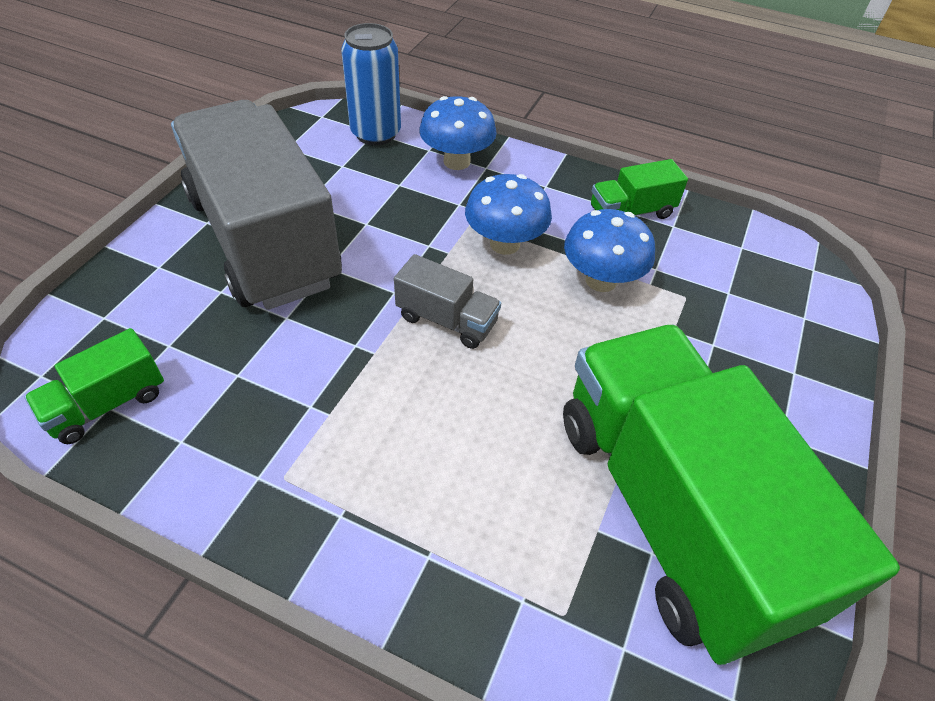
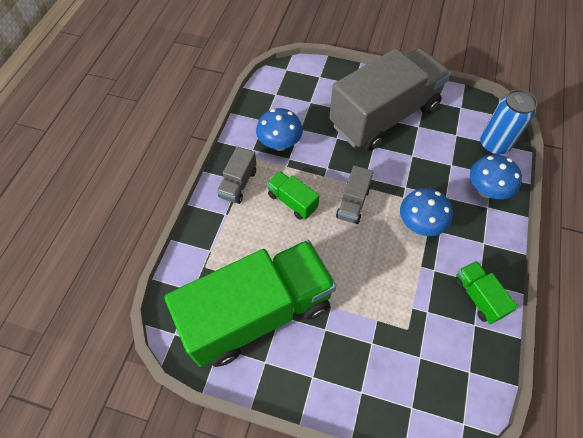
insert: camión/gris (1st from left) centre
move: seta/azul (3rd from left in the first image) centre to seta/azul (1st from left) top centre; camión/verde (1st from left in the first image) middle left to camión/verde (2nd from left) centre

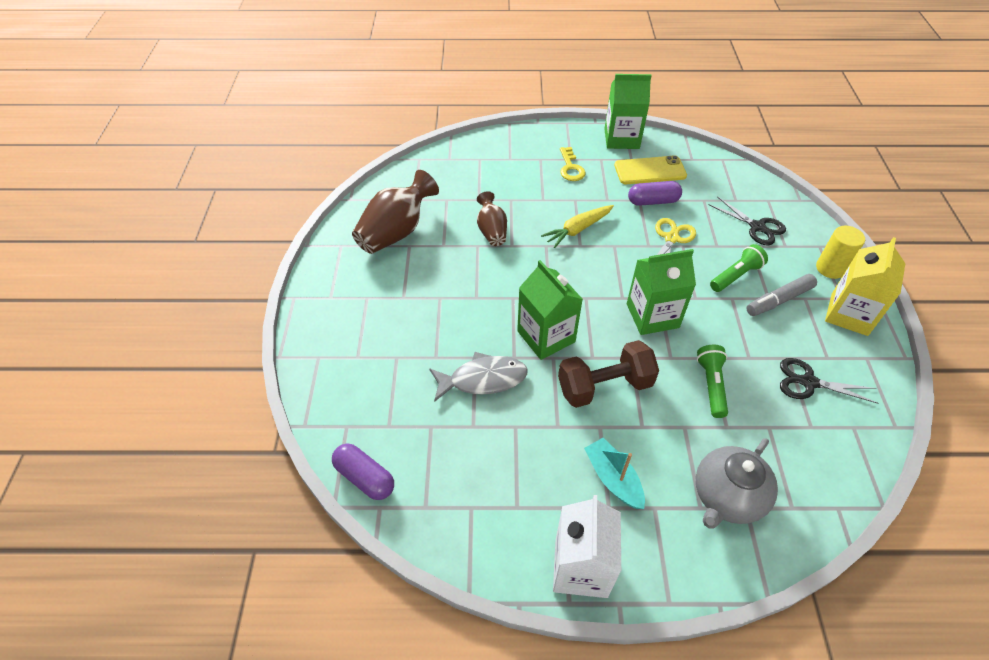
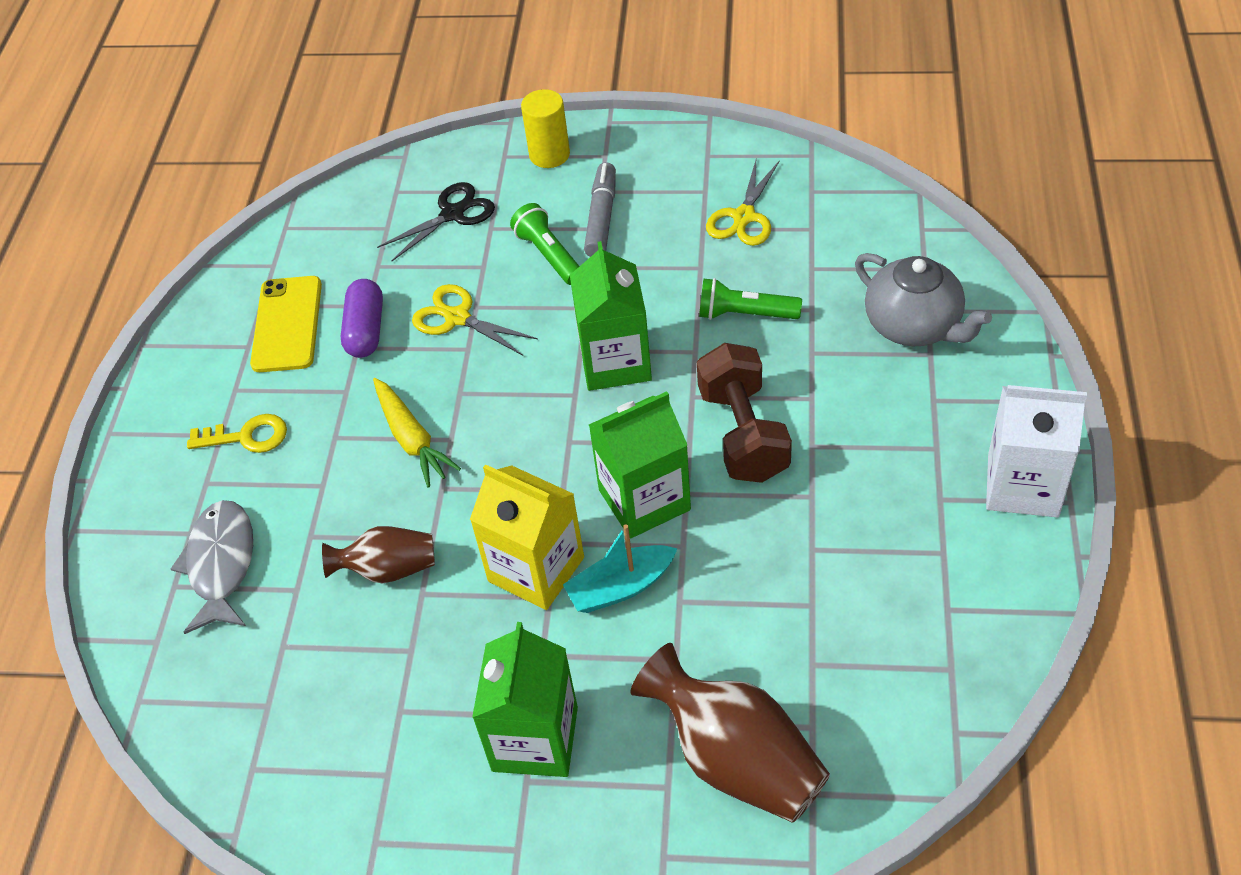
delete: cápsula/morado (1st from left) bottom centre
move: cartón de leche/verde (2nd from left in the first image) top centre to cartón de leche/verde (1st from left) bottom centre; florero/marrón (1st from left in the first image) top centre to florero/marrón (2nd from left) bottom centre; cartón de leche/amarillo middle right to centre; pez/gris centre to middle left; barco/turquesa bottom centre to centre
recolor: tijeras/negro (2nd from left) middle right to tijeras/amarillo (2nd from left) top centre
rotate: rotulador/gris middle right = top centre 150 degrees counterclockwise

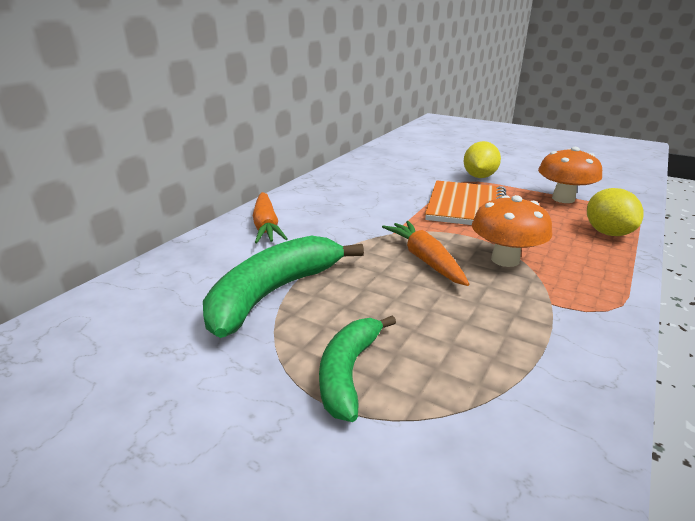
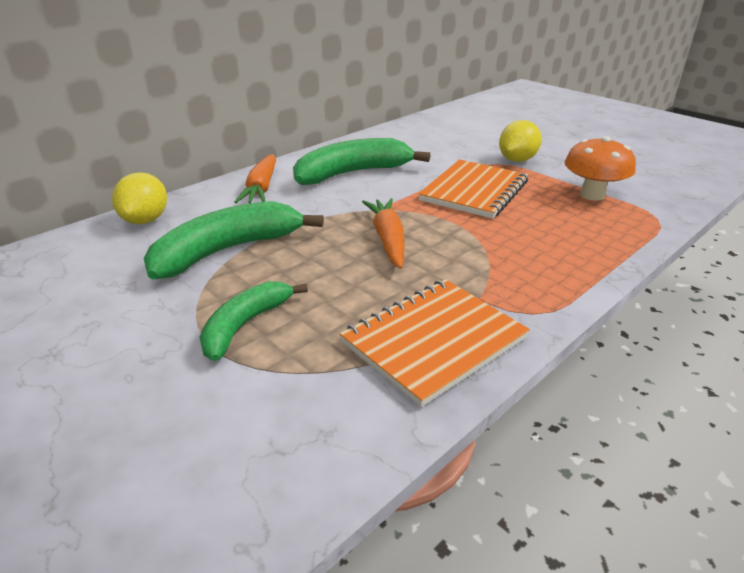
delete: seta/naranja (1st from left) middle right
insert: plátano/verde (3rd from left) top centre; cuaderno/naranja (1st from left) centre
move: limón/amarillo (2nd from left in the first image) middle right to limón/amarillo (1st from left) middle left

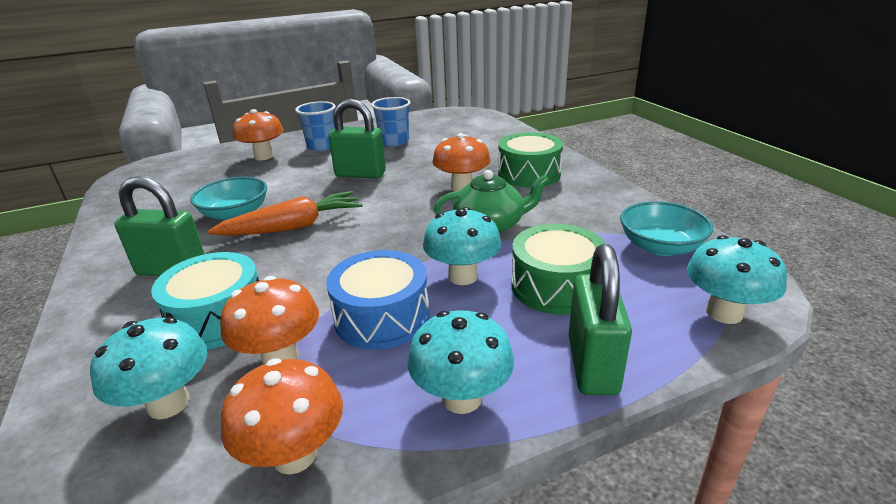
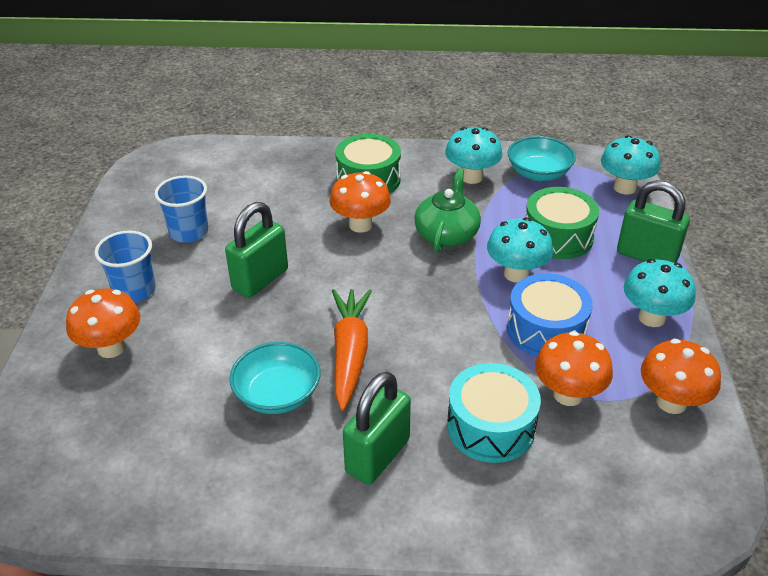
move: seta/turquesa (1st from left) bottom left to top centre

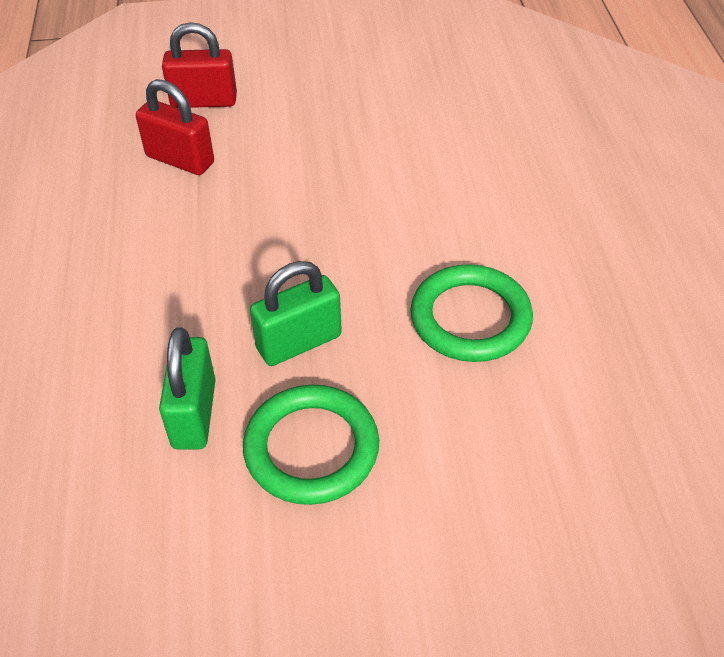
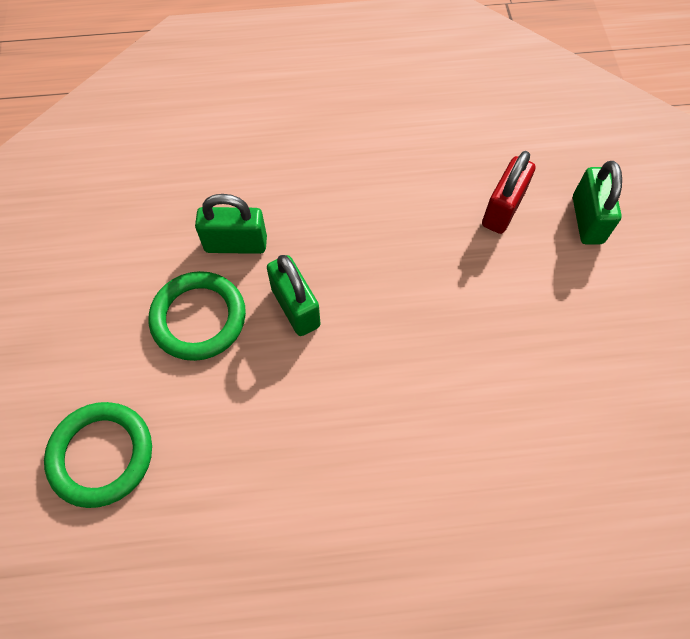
move: anillo/verde (2nd from left in the first image) centre to anillo/verde (1st from left) bottom left
recolor: candado/rojo (2nd from left) top left to candado/verde (3rd from left) top right

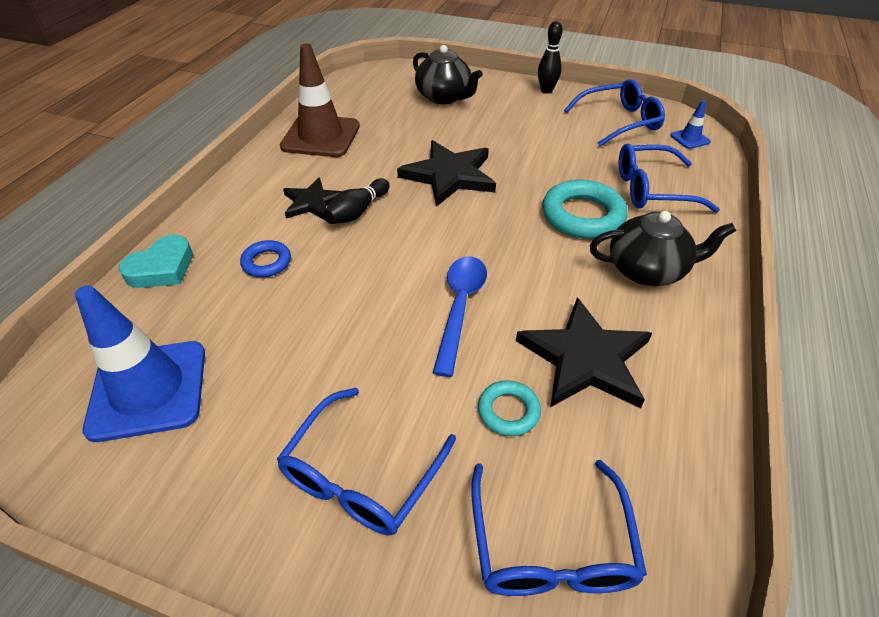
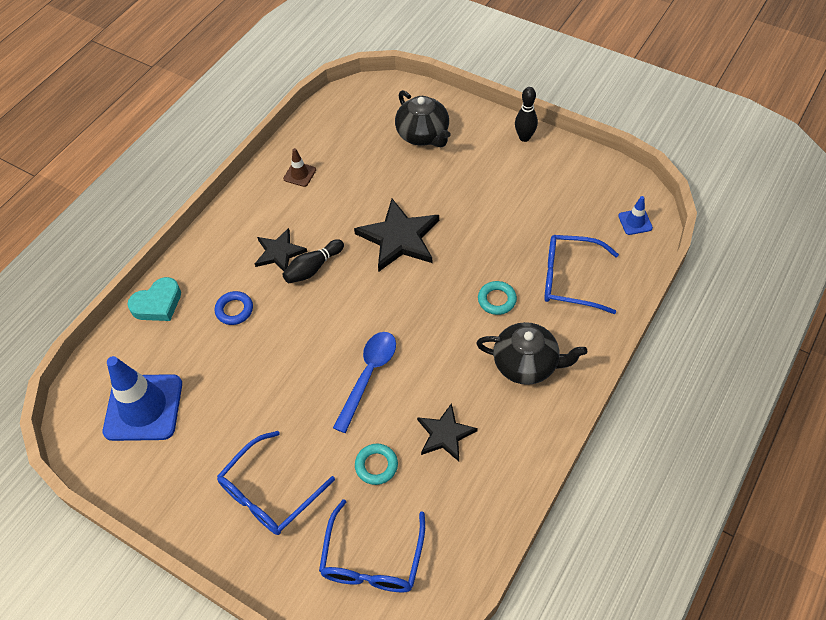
delete: gafas/azul (3rd from left) top right
resize: cono de tráfico/marrón top centre = top centre x0.44; anillo/turquesa (2nd from left) centre = centre x0.55; estrella/negro (3rd from left) centre = bottom centre x0.62

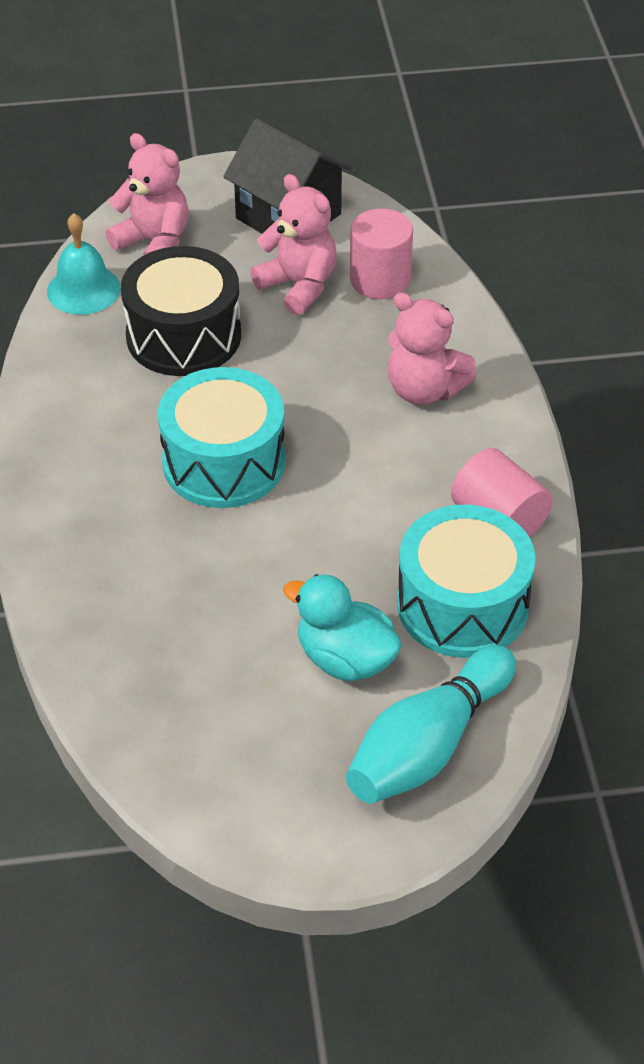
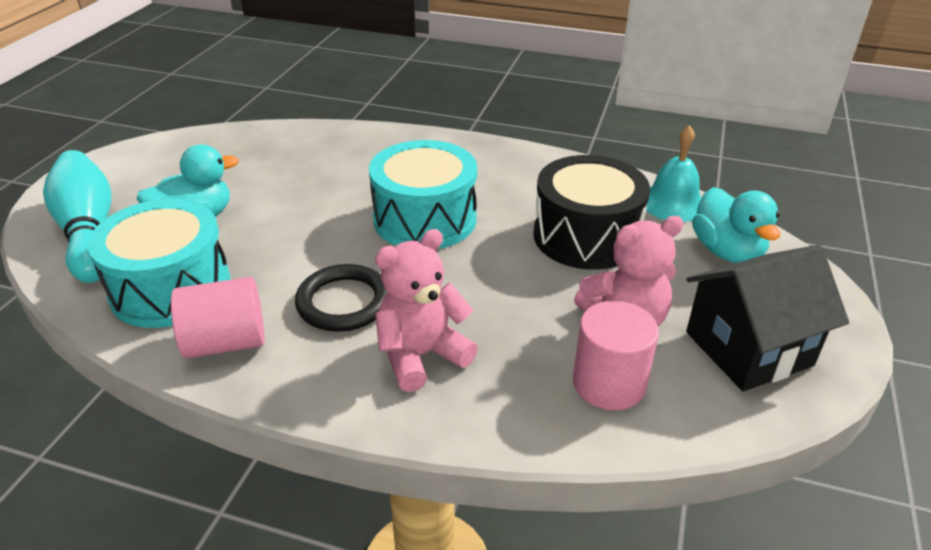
insert: anillo/negro centre
replace: osito/rosa (1st from left) top left to pato/turquesa (2nd from left) middle right

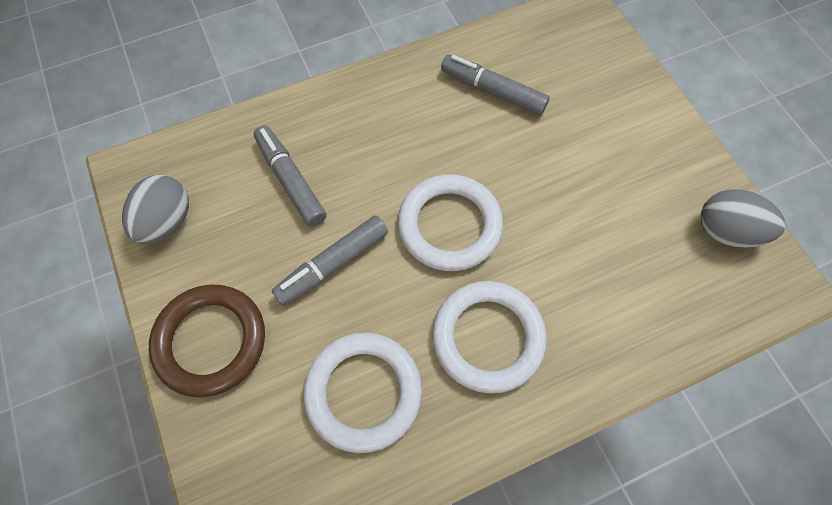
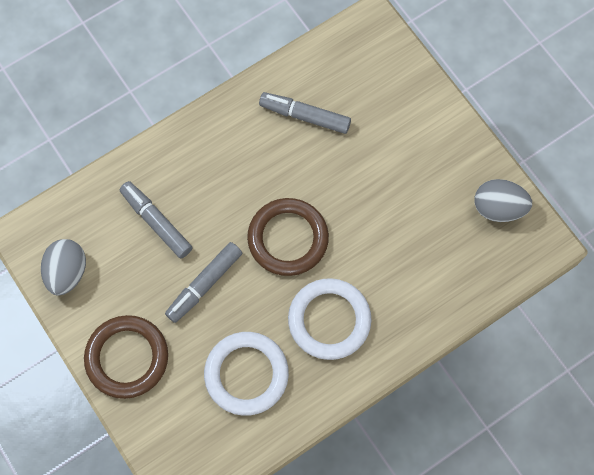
recolor: anillo/blanco (2nd from left) centre to anillo/marrón (2nd from left) centre

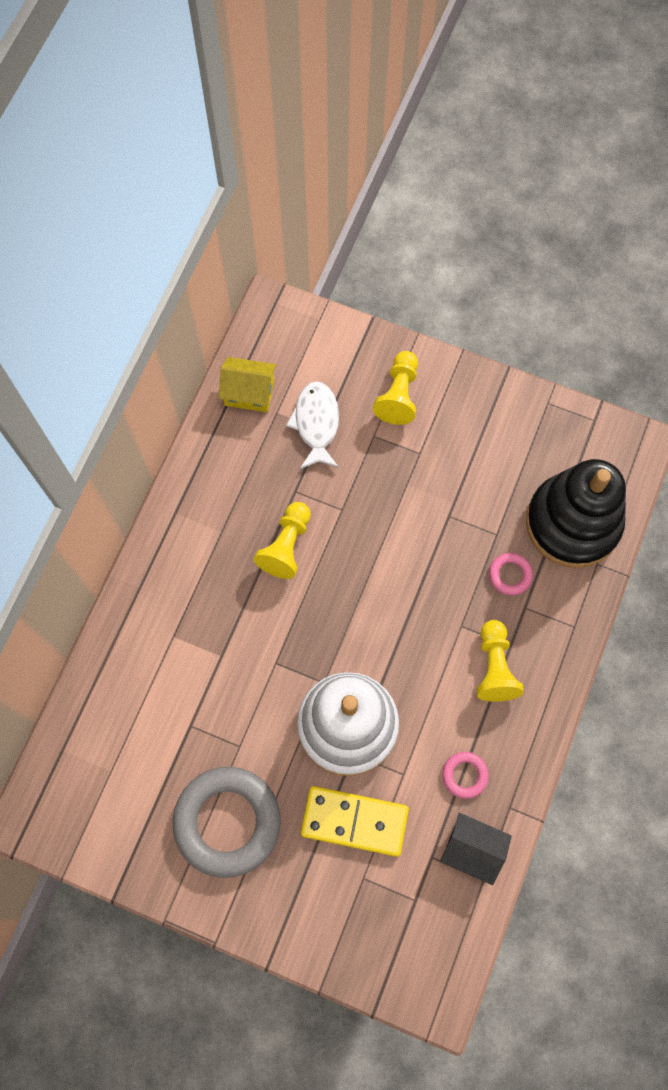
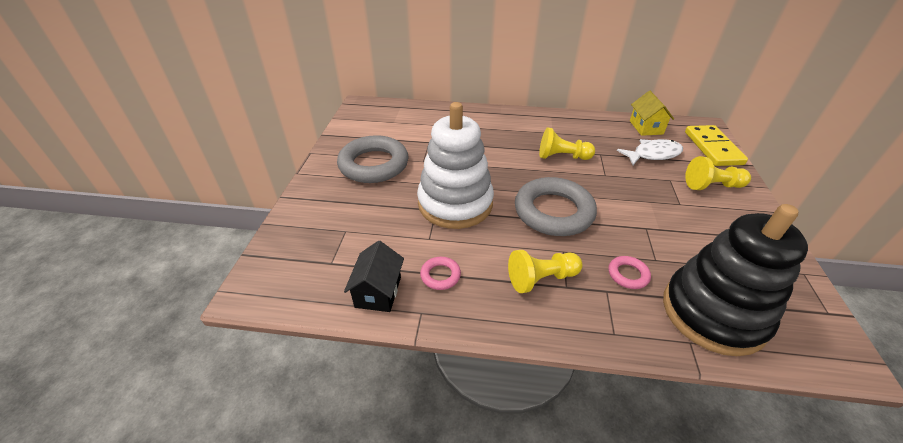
insert: anillo/gris (2nd from left) centre
move: ficha de dominó/amarillo bottom centre to top right

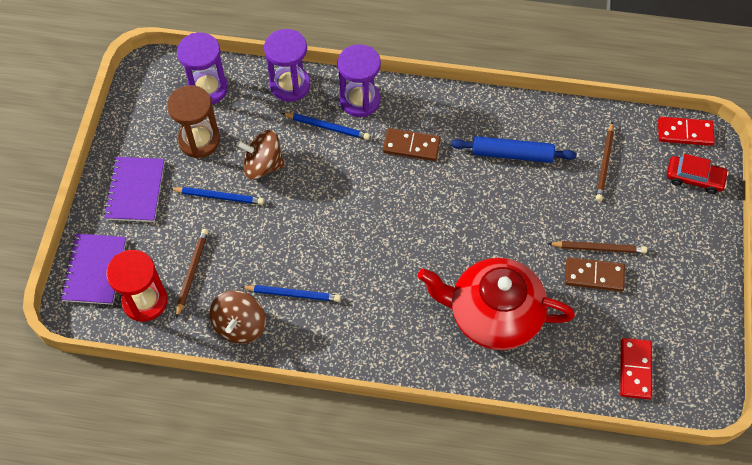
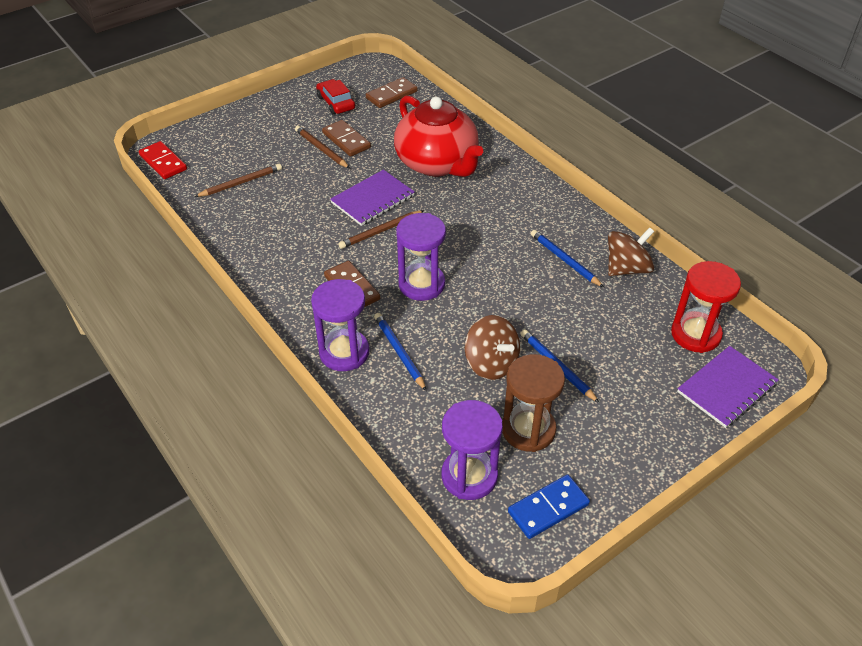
delete: rodillo/azul top right
insert: ficha de dominó/azul bottom centre
move: reloj de arena/morado (2nd from left) top centre to centre; coche/rojo middle right to top centre; cuaderno/morado (2nd from left in the first image) middle left to cuaderno/morado (1st from left) top centre; lápiz/marrón (1st from left in the first image) middle left to lápiz/marrón (3rd from left) centre
recolor: ficha de dominó/rojo (1st from left) bottom right to ficha de dominó/marrón (3rd from left) top centre

